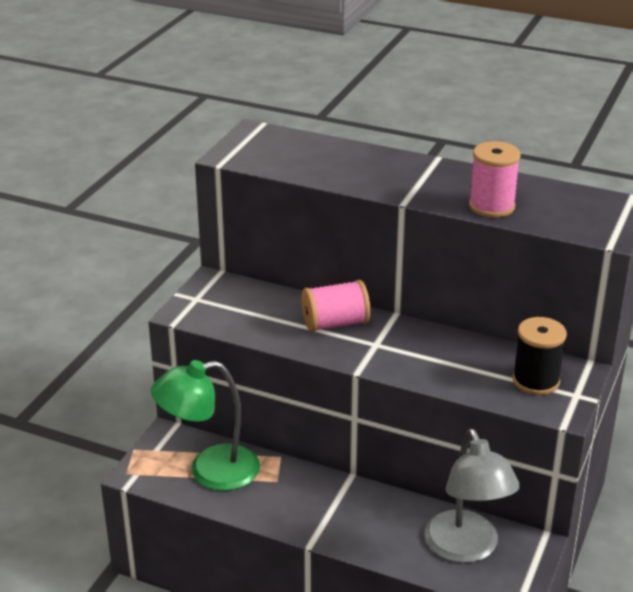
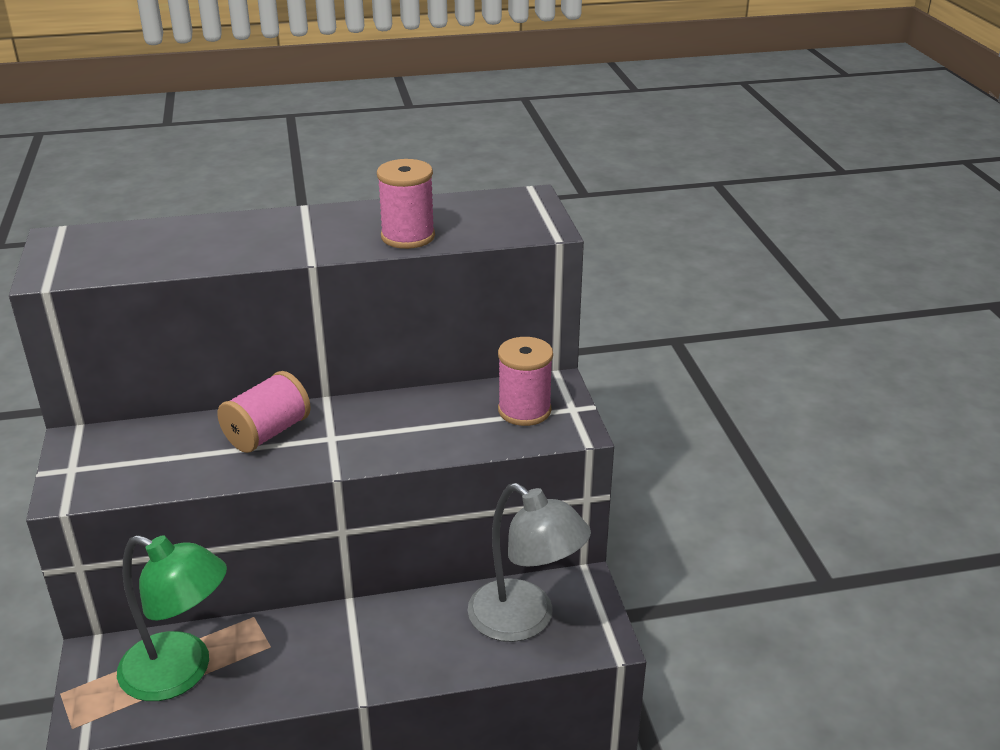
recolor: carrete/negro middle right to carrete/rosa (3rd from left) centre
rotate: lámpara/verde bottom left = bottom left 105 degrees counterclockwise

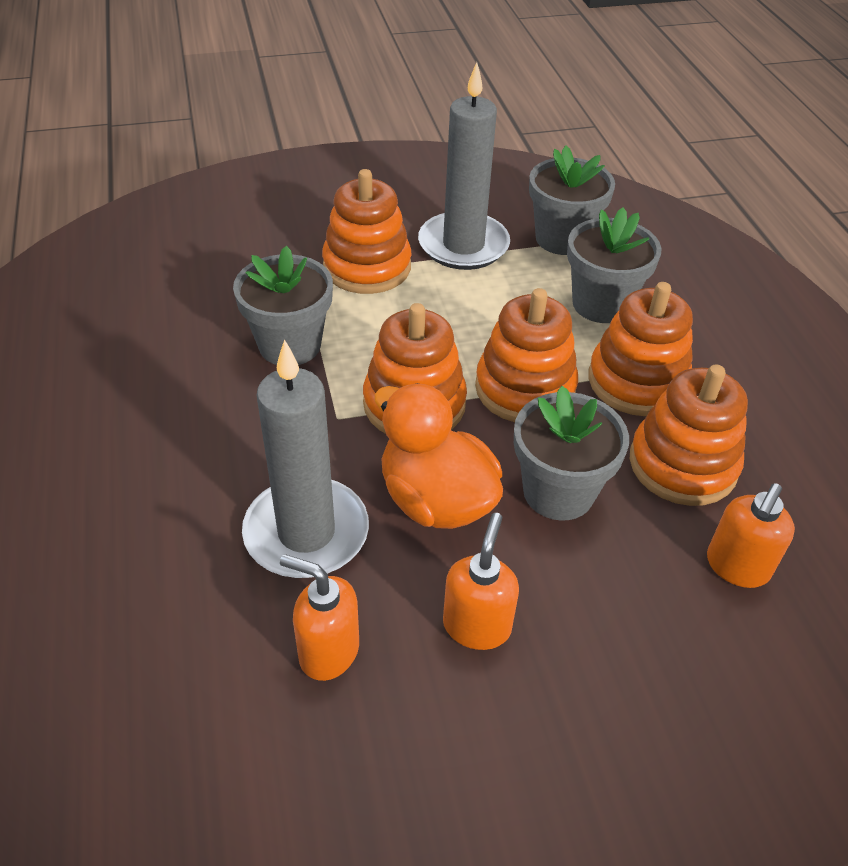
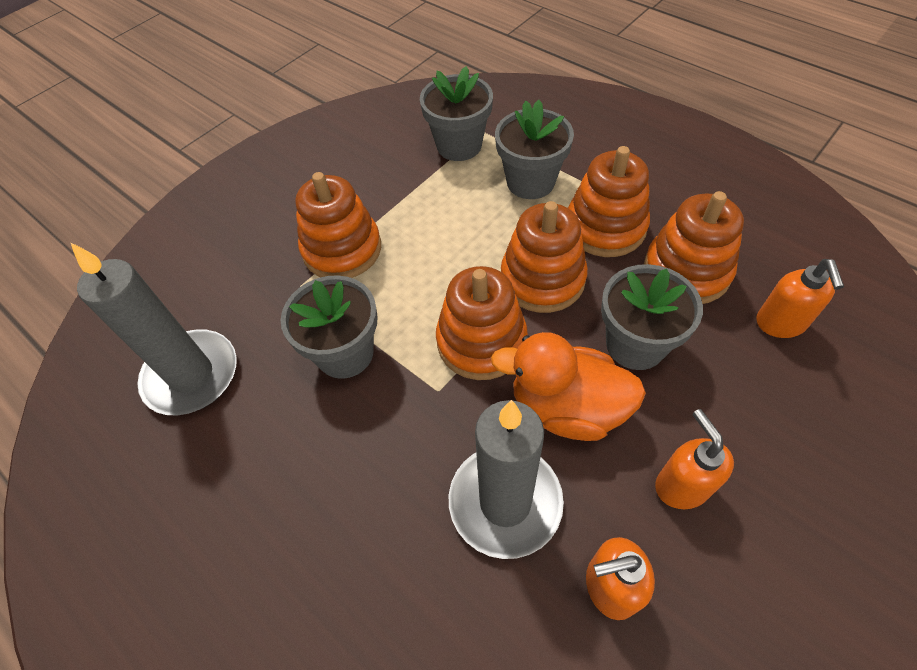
move: vela/gris (2nd from left in the first image) top centre to vela/gris (1st from left) middle left

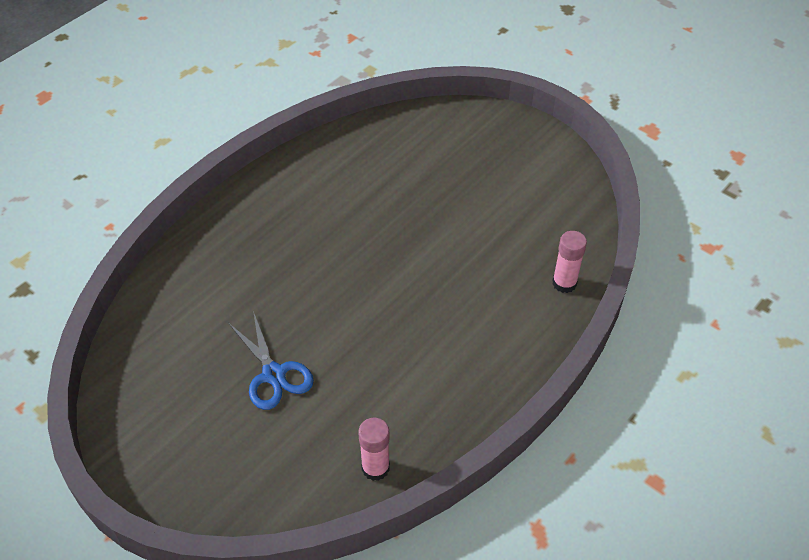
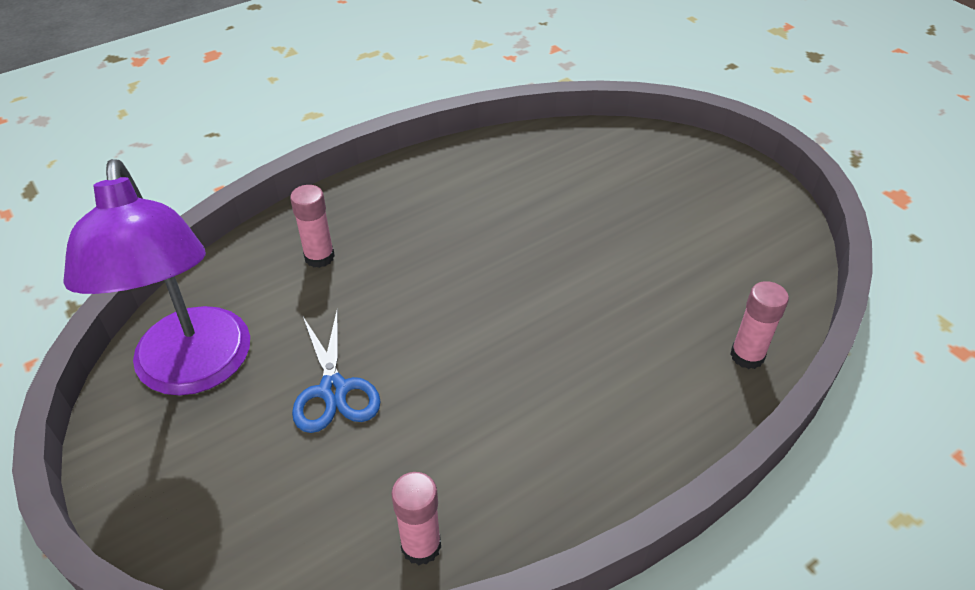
insert: lámpara/morado middle left; barra de pegamento/rosa (1st from left) middle left

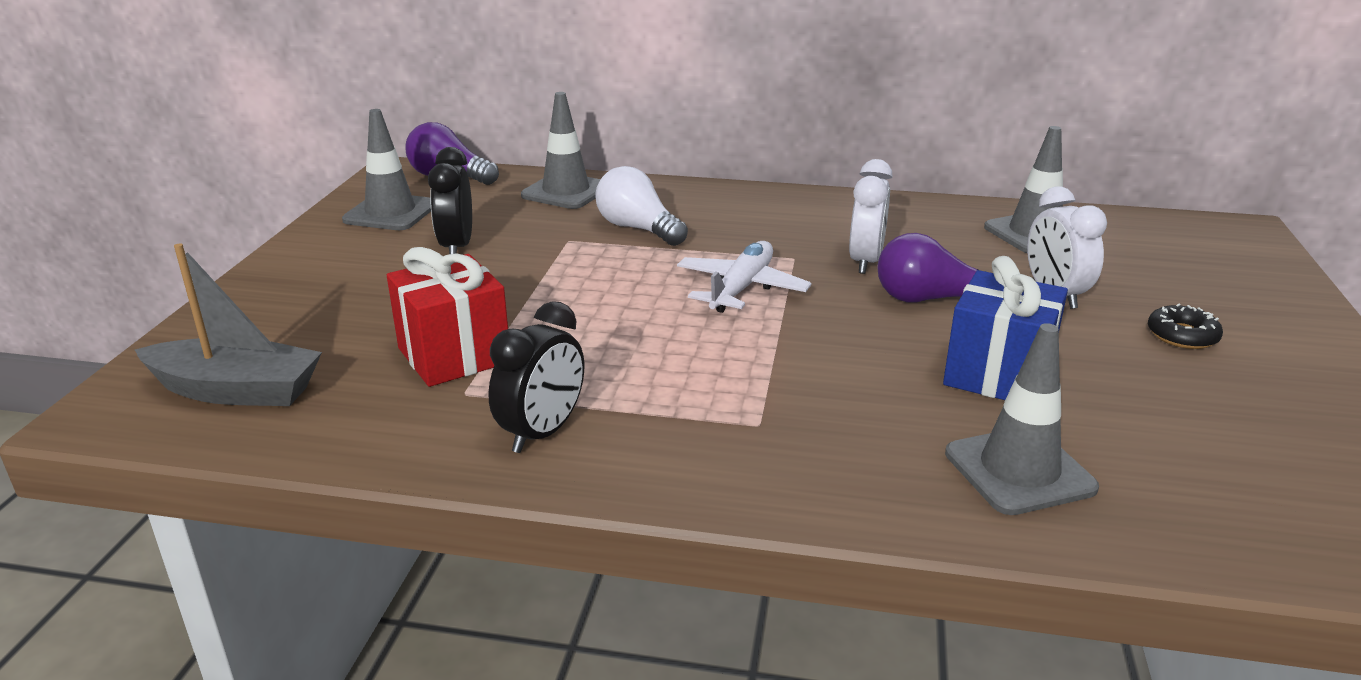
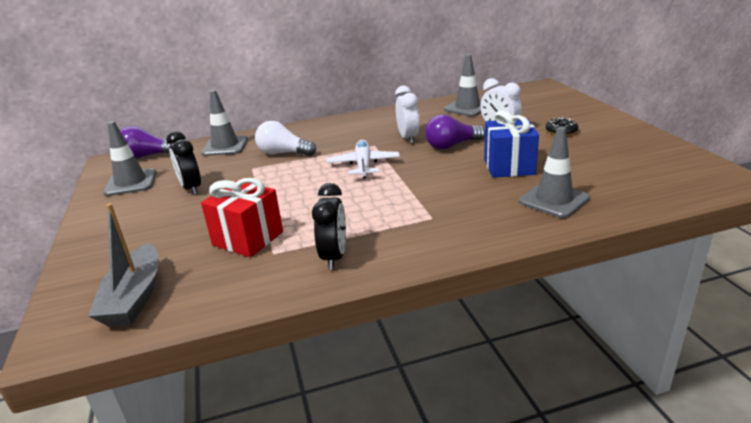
rotate: barco/gris middle left = middle left 105 degrees clockwise

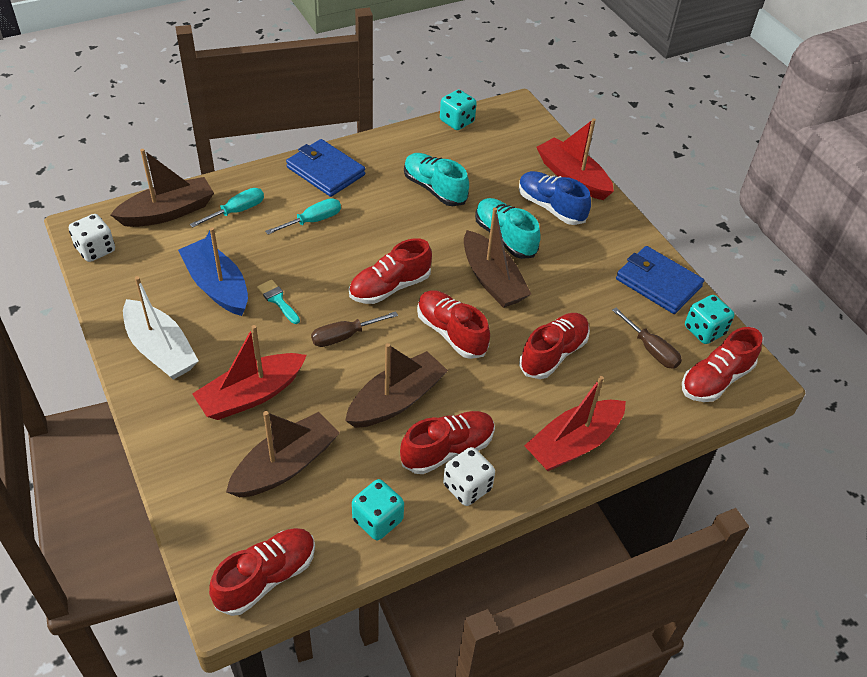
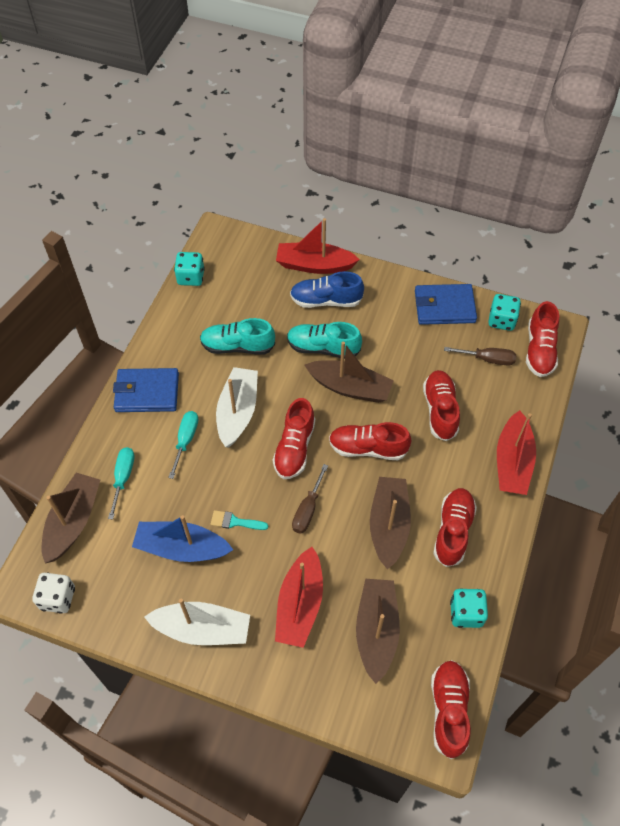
delete: dado/blanco (2nd from left) bottom centre
insert: barco/blanco (2nd from left) centre

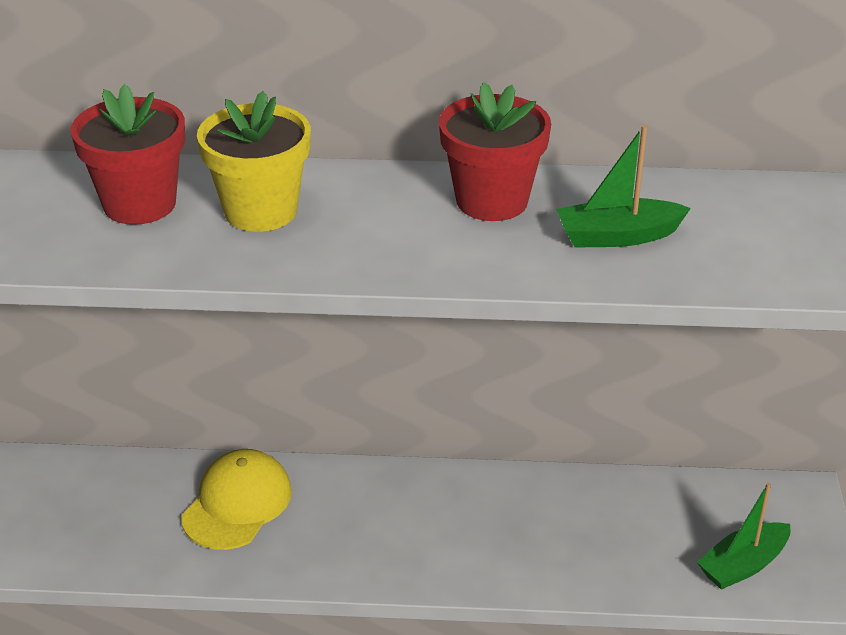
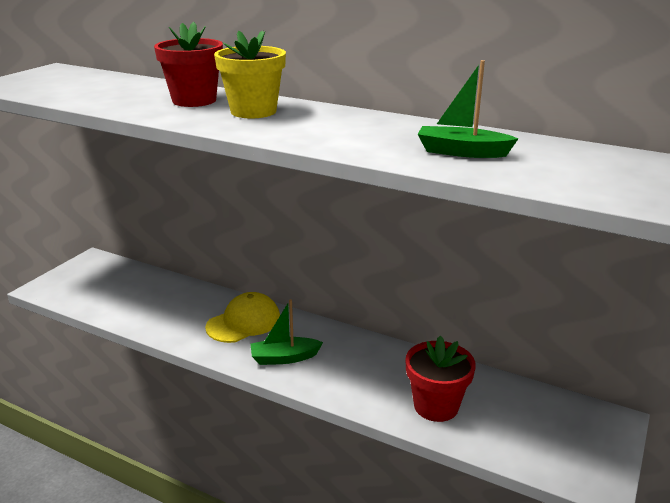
move: maceta/rojo (2nd from left) top centre to bottom centre; barco/verde (2nd from left in the first image) bottom right to barco/verde (1st from left) centre

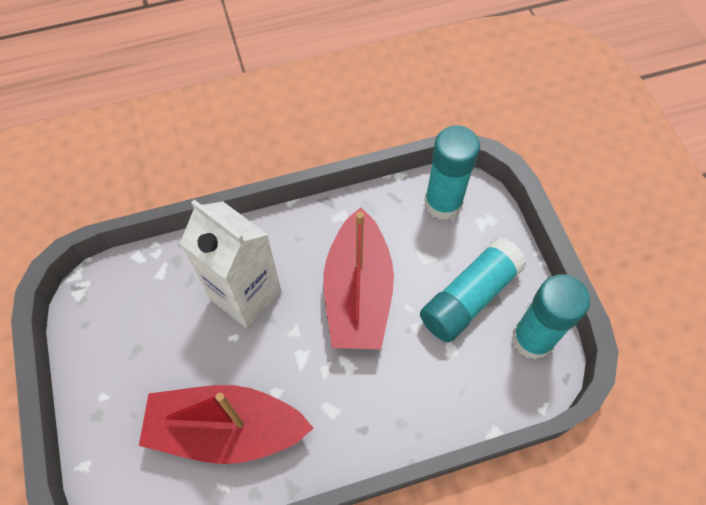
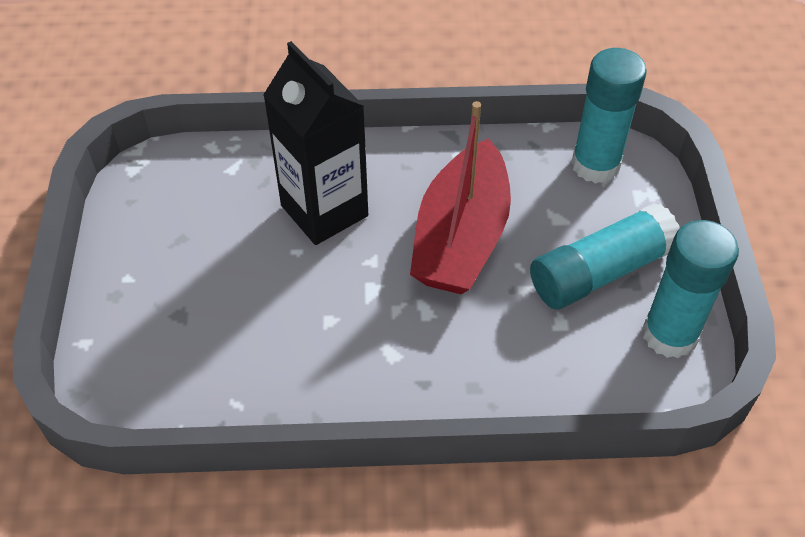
delete: barco/rojo (1st from left) bottom left
recolor: cartón de leche/blanco middle left to cartón de leche/negro top centre

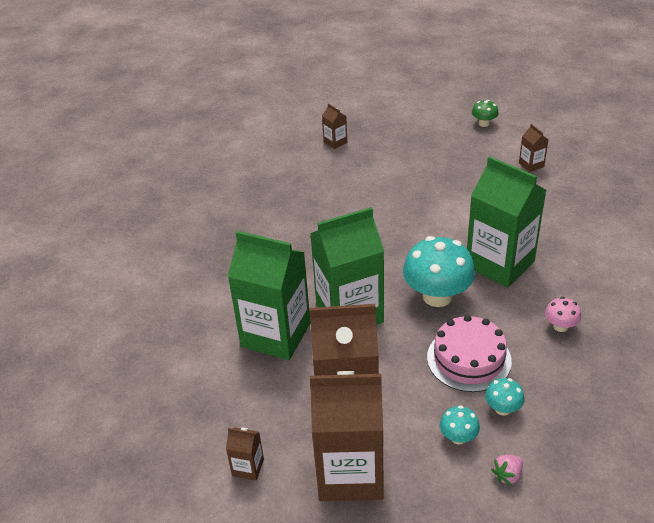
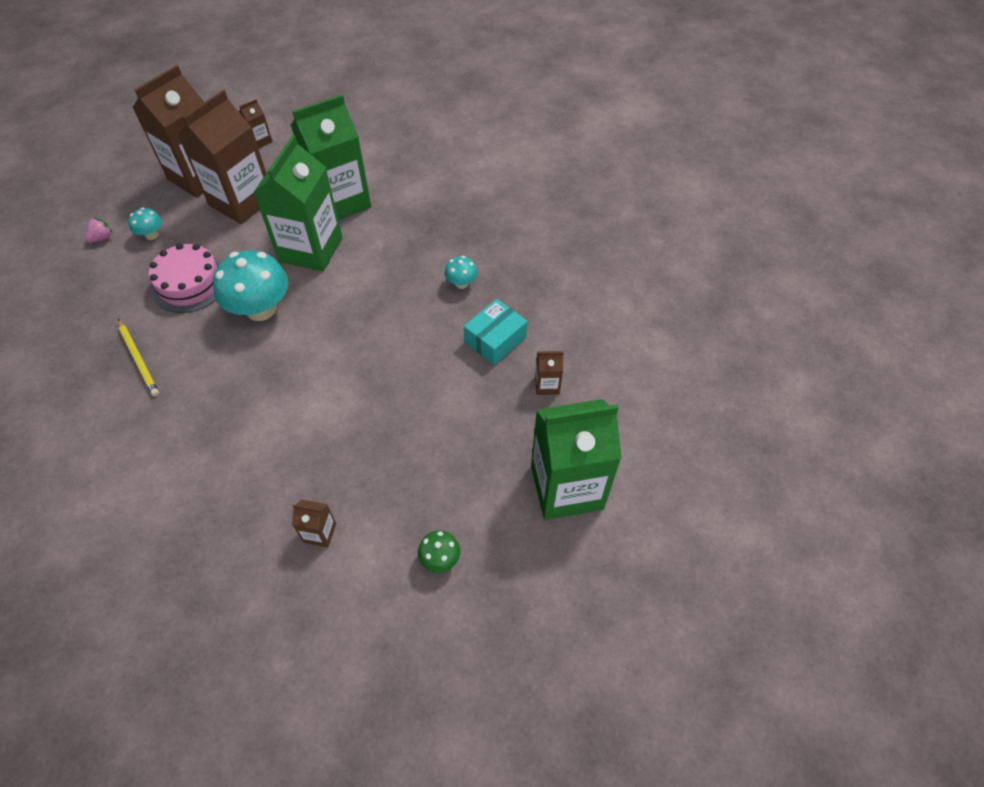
insert: caja/turquesa centre
move: cartón de leche/verde (3rd from left) middle right to centre; seta/turquesa (3rd from left) bottom right to centre
replace: seta/rosa middle right to lápiz/amarillo middle left
rotate: fresa/rosa bottom right = top left 45 degrees clockwise

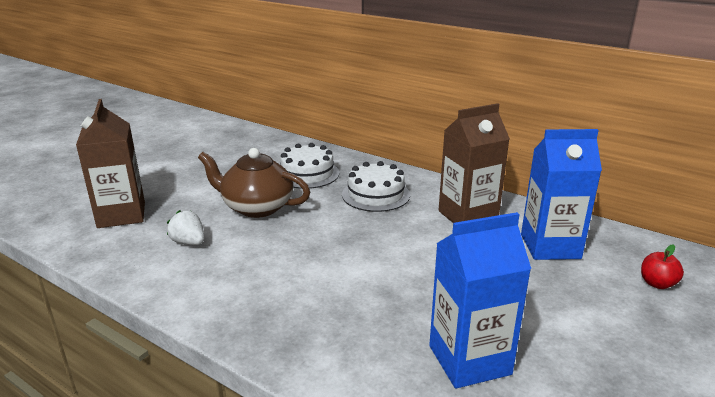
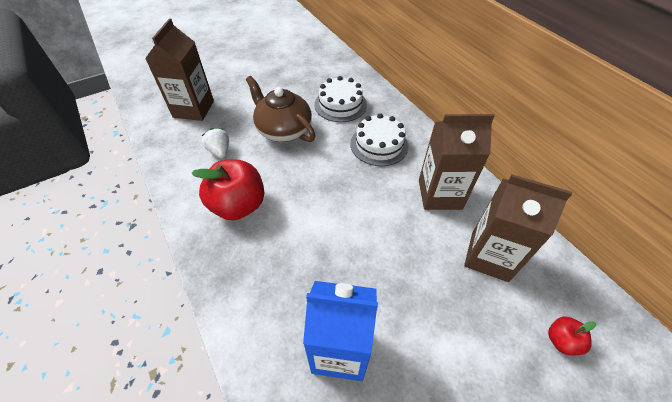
insert: manzana/rojo (1st from left) centre
recolor: cartón de leche/azul (2nd from left) middle right to cartón de leche/marrón (3rd from left) middle right

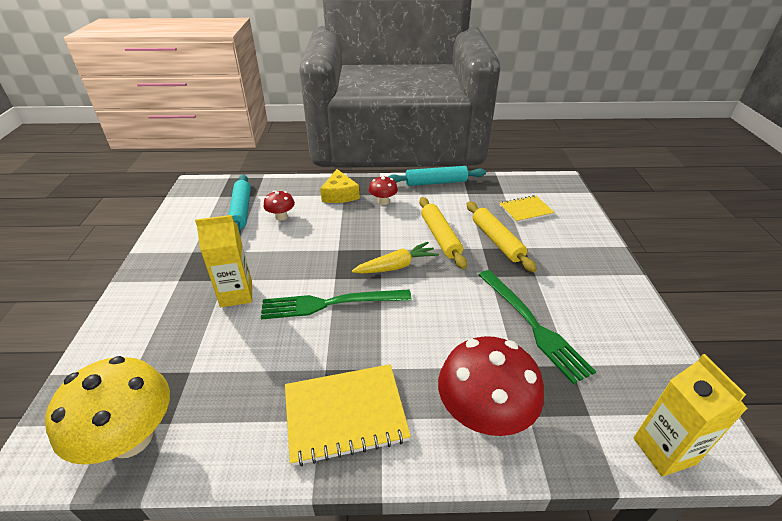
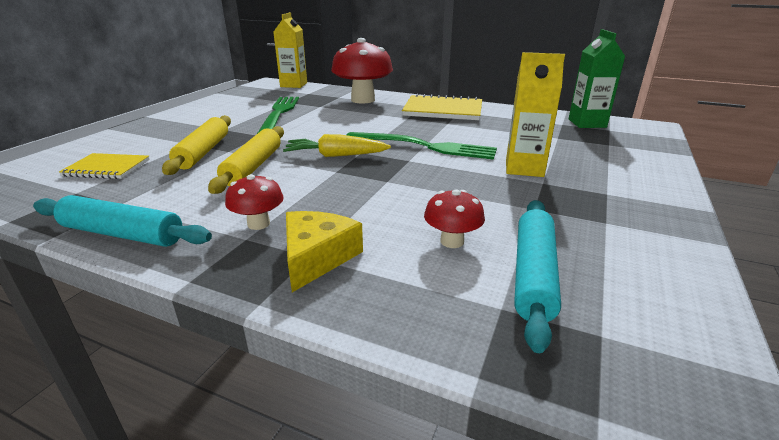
replace: seta/amarillo bottom left to cartón de leche/verde top right

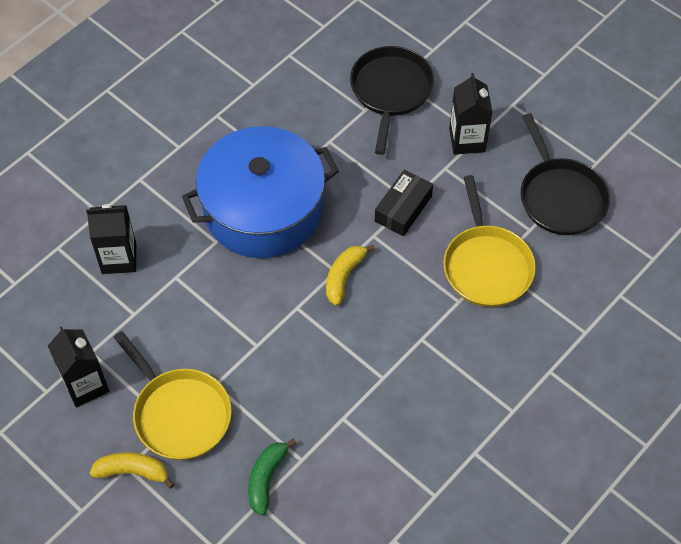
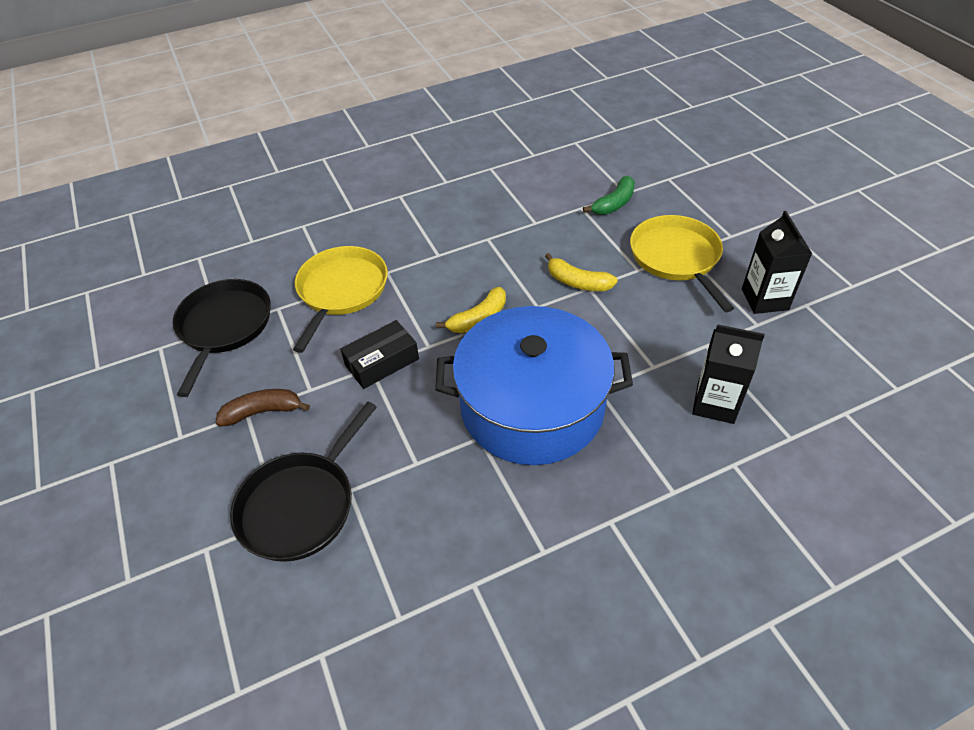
move: plátano/amarillo (1st from left in the first image) bottom left to plátano/amarillo (2nd from left) centre
replace: cartón de leche/negro (3rd from left) top right to plátano/marrón middle left

